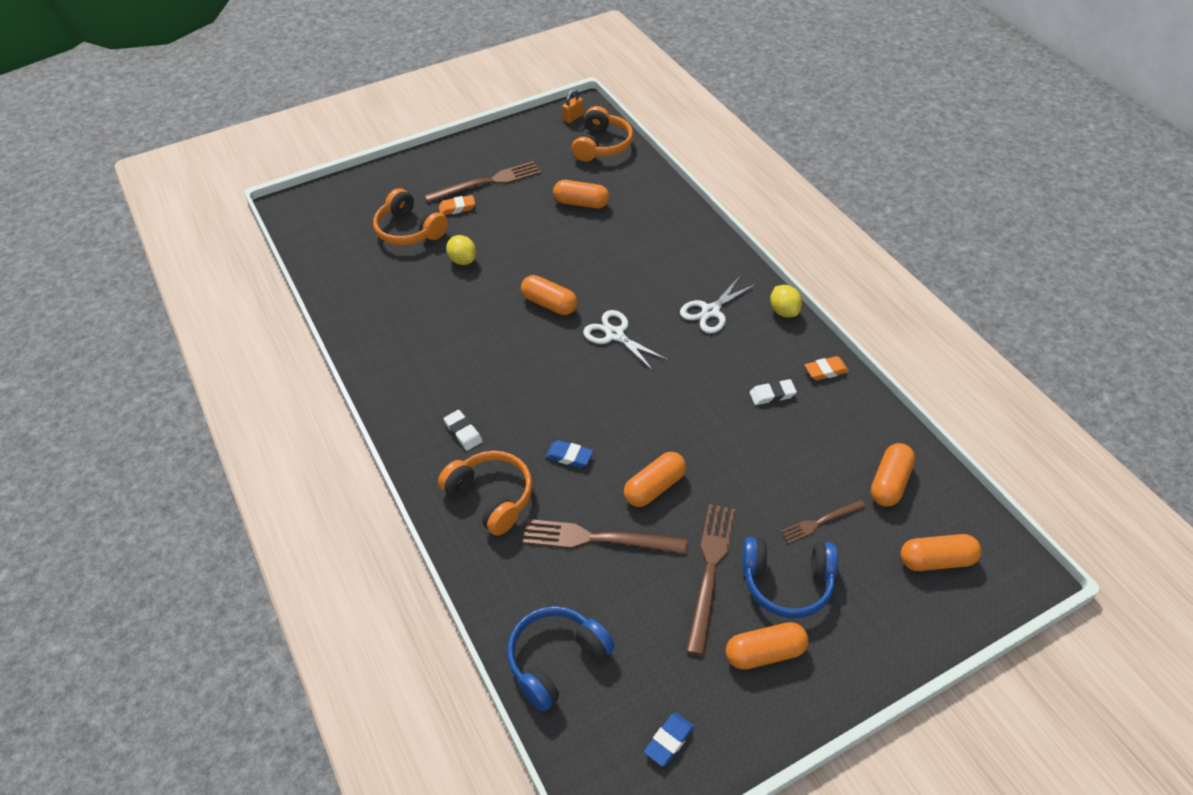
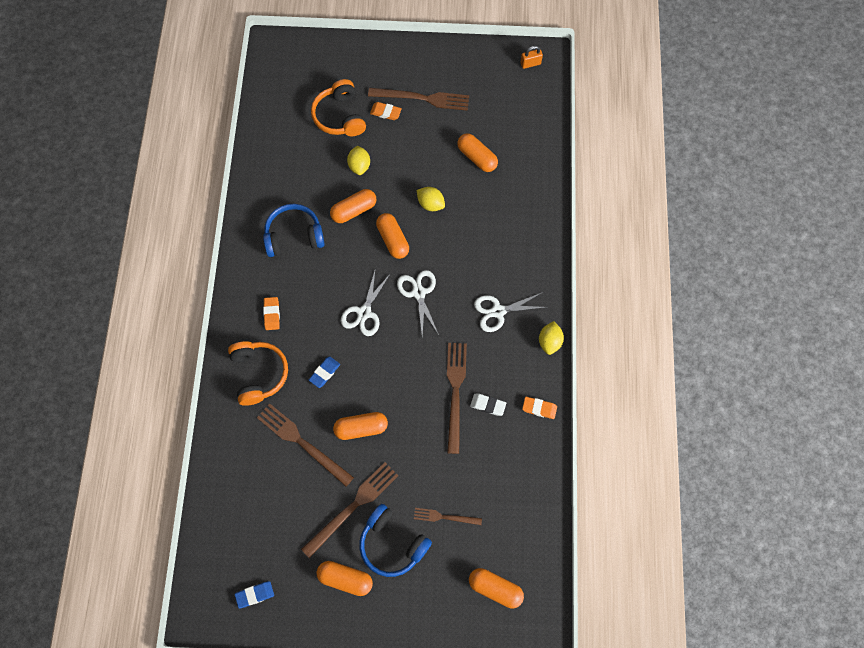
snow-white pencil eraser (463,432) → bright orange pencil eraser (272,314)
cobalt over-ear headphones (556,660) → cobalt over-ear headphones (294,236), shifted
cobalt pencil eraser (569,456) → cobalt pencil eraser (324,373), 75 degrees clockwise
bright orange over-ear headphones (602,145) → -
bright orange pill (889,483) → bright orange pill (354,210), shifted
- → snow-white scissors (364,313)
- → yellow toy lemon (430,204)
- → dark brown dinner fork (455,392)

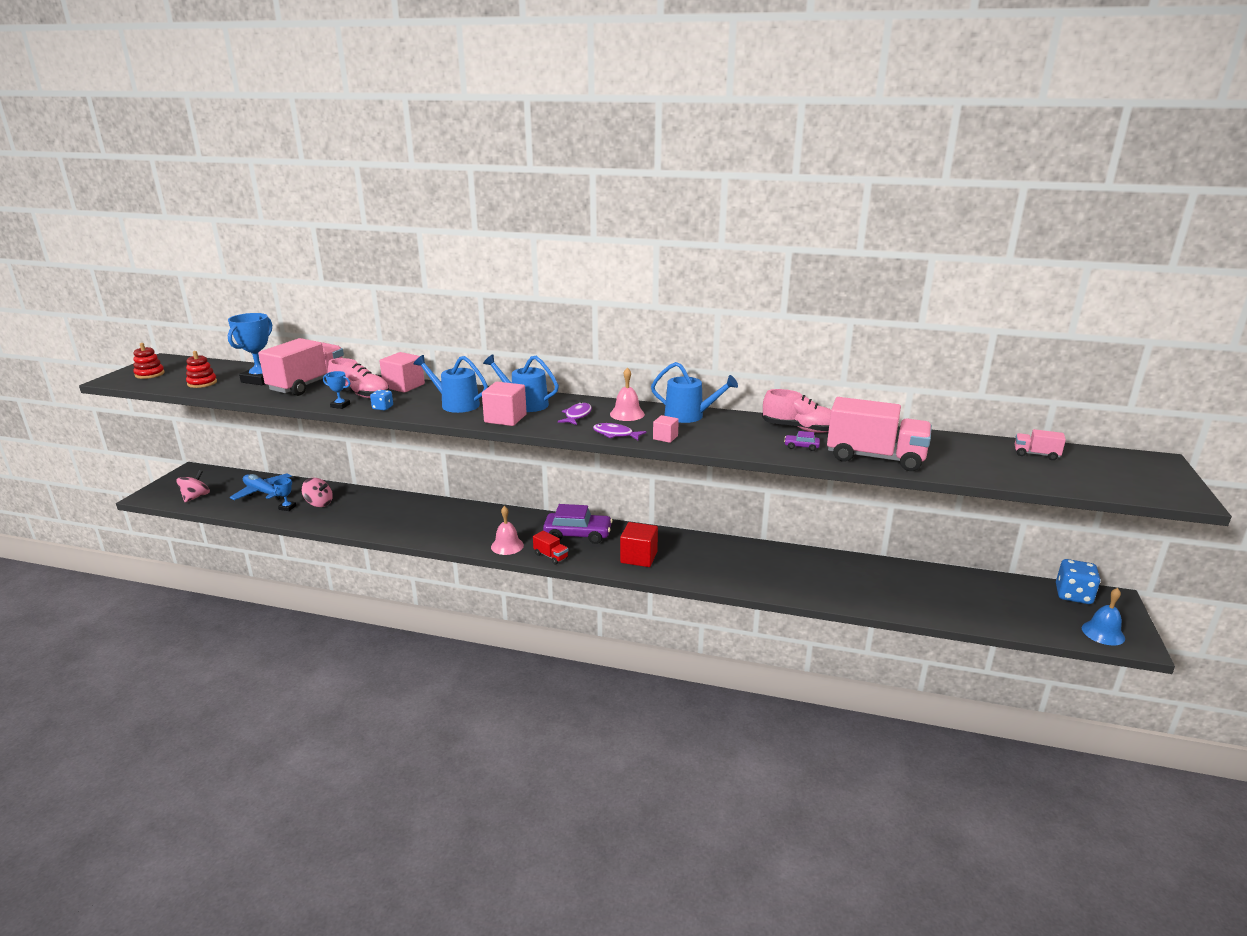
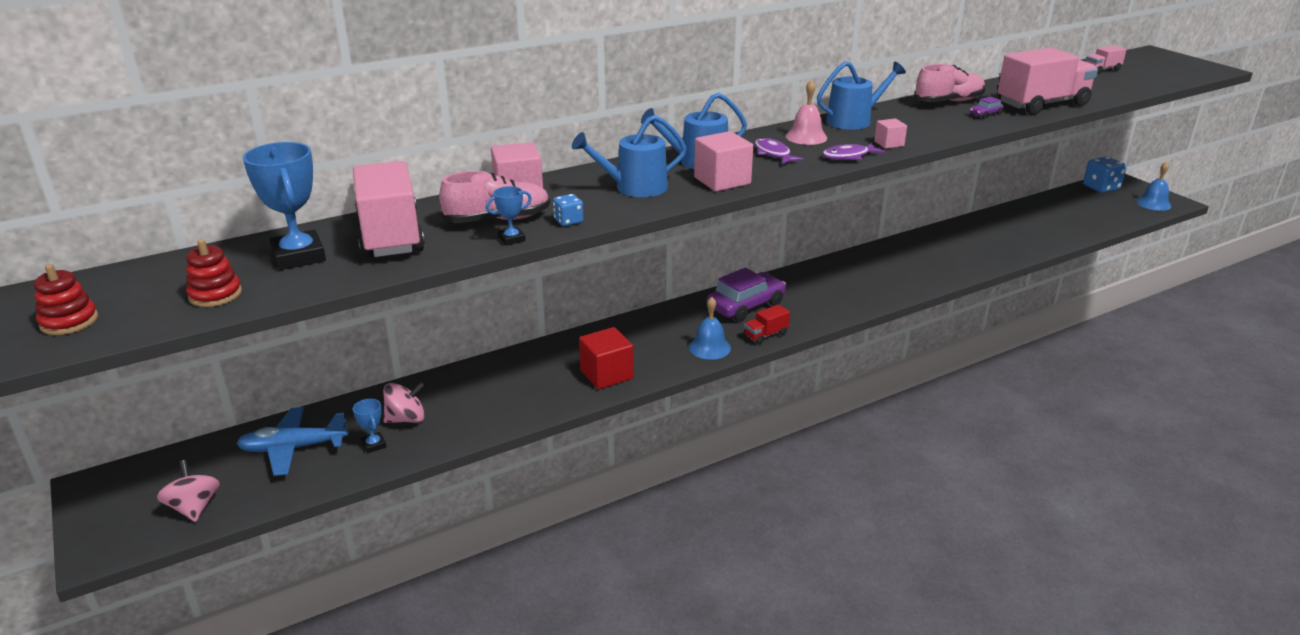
pink bell (507,546) → cobalt bell (709,347)
crimson toy truck (551,556) → crimson toy truck (766,335), 150 degrees clockwise
crimson block (639,557) → crimson block (606,374), shifted

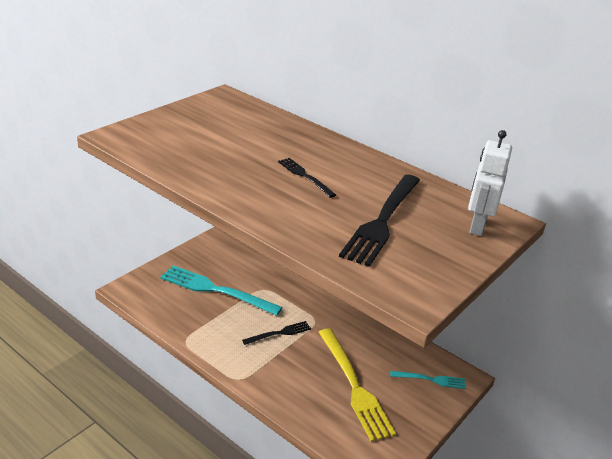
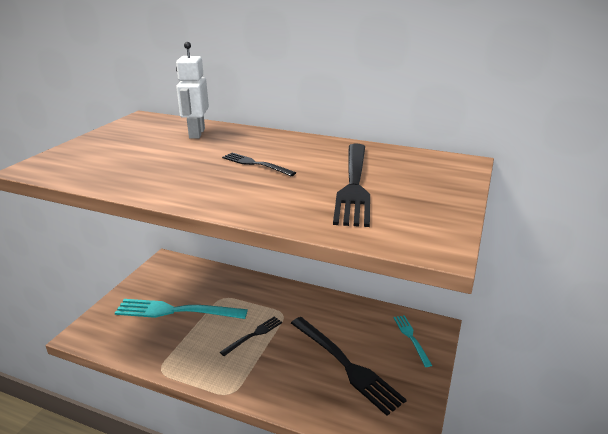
yellow dinner fork (355,387) → ebony dinner fork (347,365)
turquoise dinner fork (431,379) → turquoise dinner fork (411,337), 90 degrees counterclockwise
snow-white robot figure (477,226) → snow-white robot figure (196,133), shifted

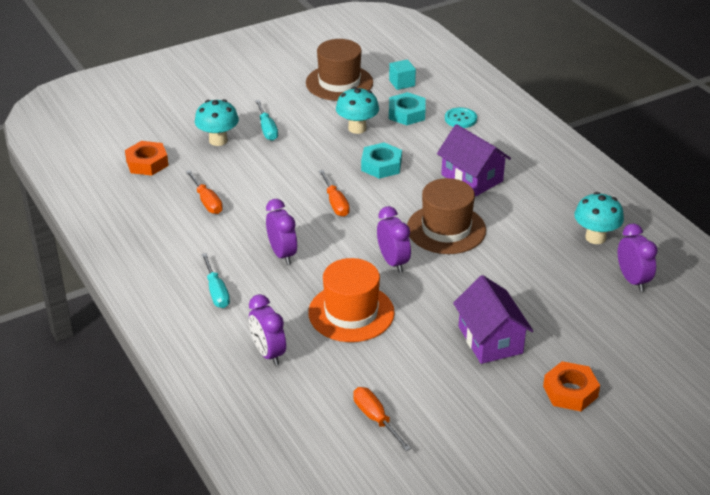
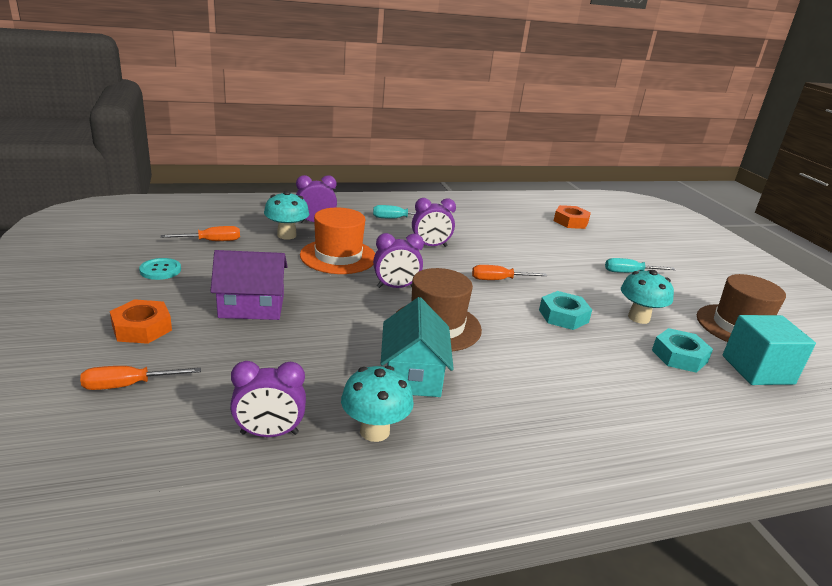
bright orange hand screwdriver (207,201) → bright orange hand screwdriver (129,385), shifted
turquoise mushroom (218,140) → turquoise mushroom (286,235), shifted
turquoise block (402,83) → turquoise block (757,370), x1.81
purple cottage (472,178) → -
turquoise shirt button (460,119) → turquoise shirt button (160,270), shifted
- → turquoise cottage (413,374)

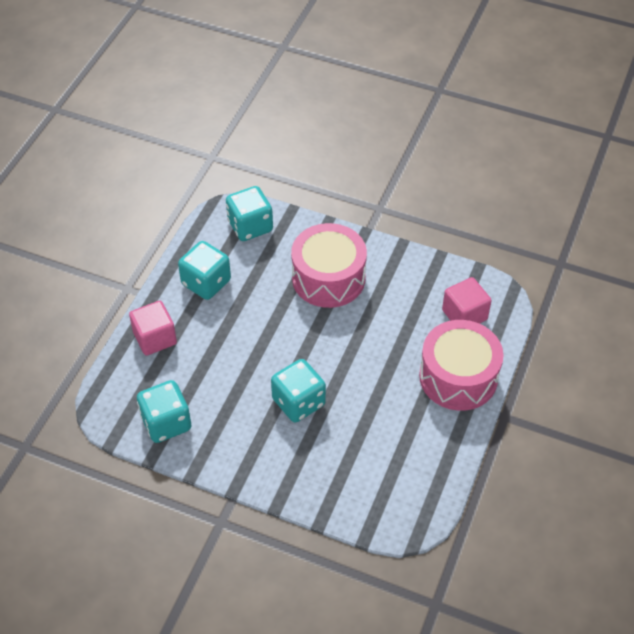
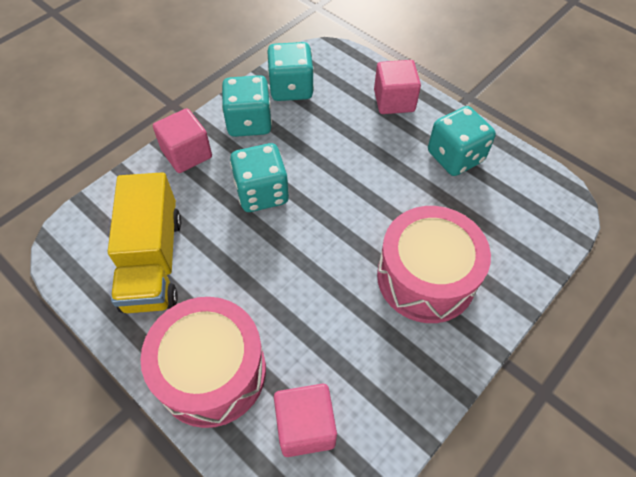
turquoise dice (250,226) → turquoise dice (249,122), shifted
- → yellow toy truck (153,261)
- → pink block (187,154)

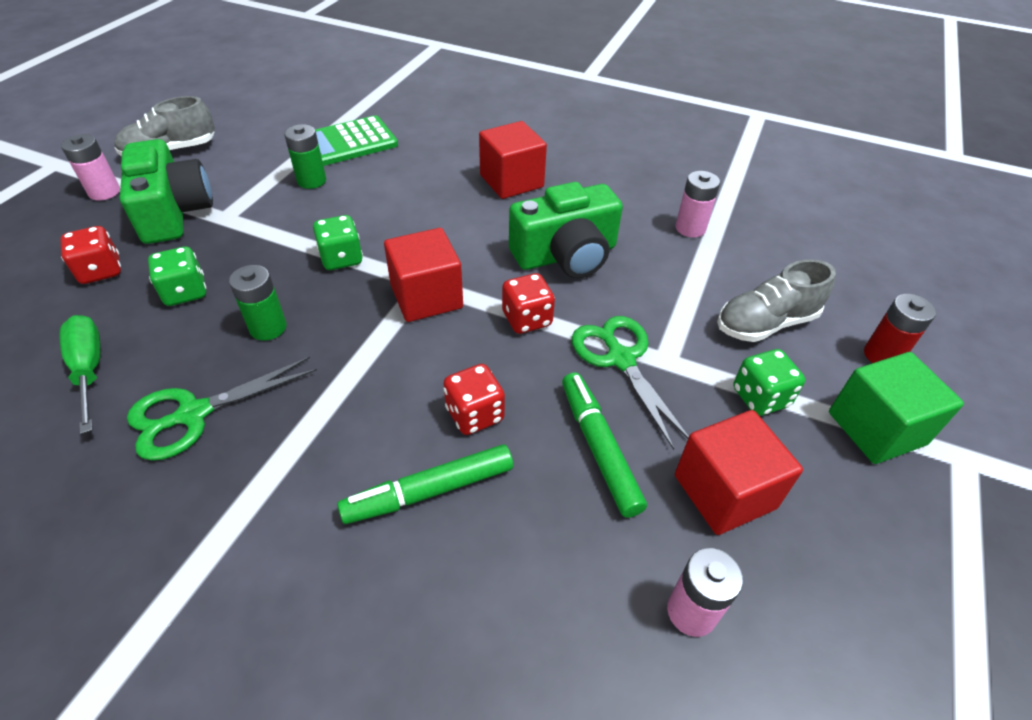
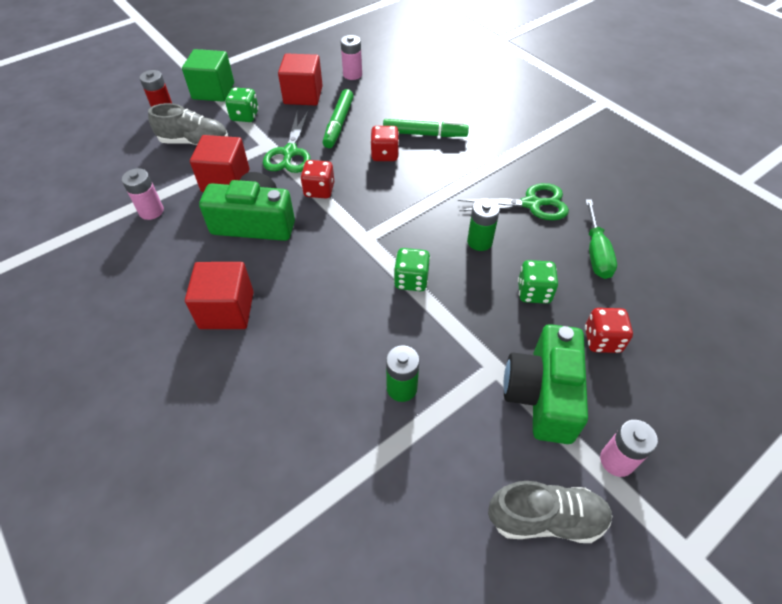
leaf-green adding machine (349,142) → -
crimson block (426,297) → crimson block (225,180), shifted

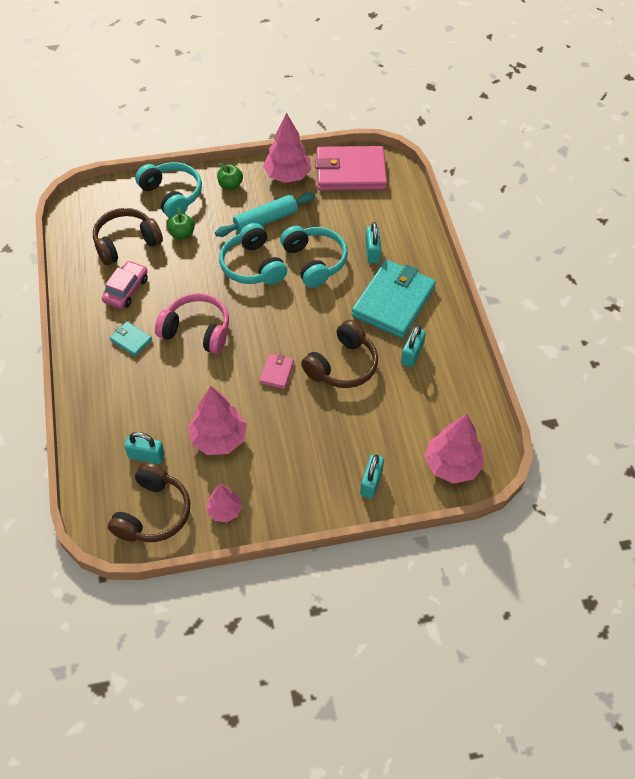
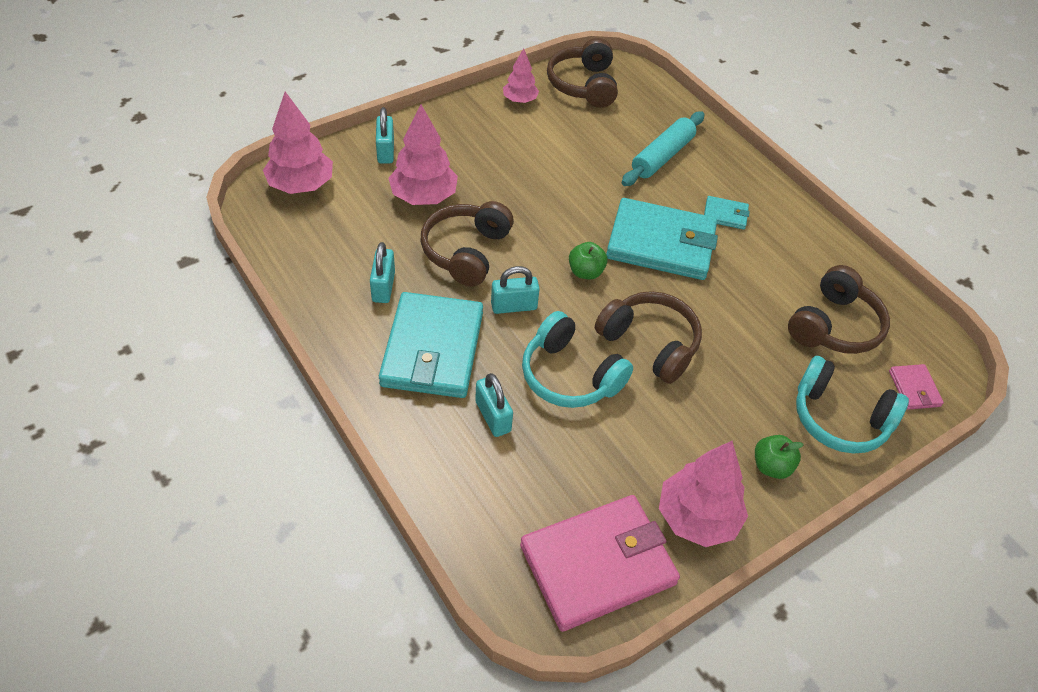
pink car (126,290) → -
turquoise padlock (146,456) → turquoise padlock (514,306), shifted
pink over-ear headphones (196,331) → turquoise wallet (661,244)
leaf-green apple fruit (182,234) → leaf-green apple fruit (585,272), shifted
pink tree (218,438) → pink tree (424,197), shifted
turquoise rolling pin (265,220) → turquoise rolling pin (662,157), shifted
turquoise over-ear headphones (253,266) → dark brown over-ear headphones (649,344)
pink wallet (277,372) → pink wallet (914,389), shifted

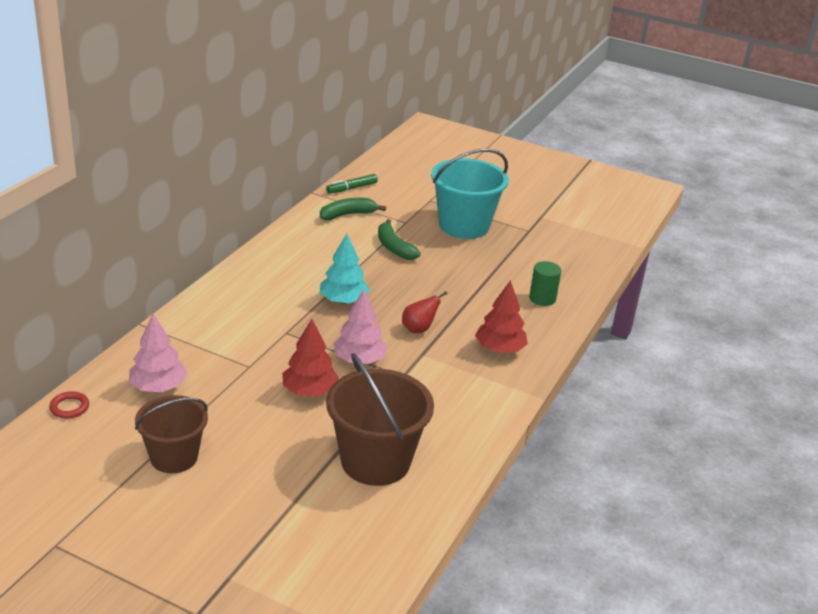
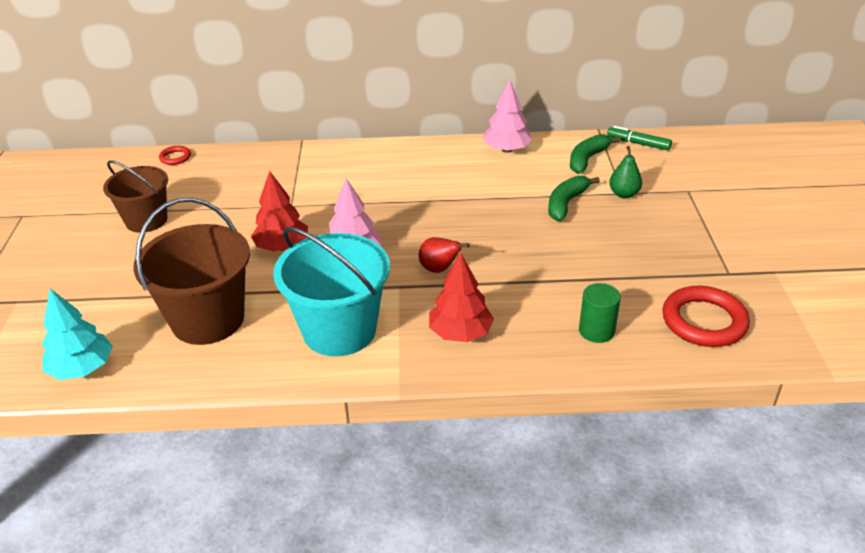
pink tree (158,387) → pink tree (506,149), shifted
leaf-green banana (348,215) → leaf-green banana (587,159), 90 degrees counterclockwise
turquoise tree (343,301) → turquoise tree (82,368), shifted
turquoise bucket (464,225) → turquoise bucket (339,330), shifted
- → leaf-green pear (624,194)
- → crimson torus (704,321)

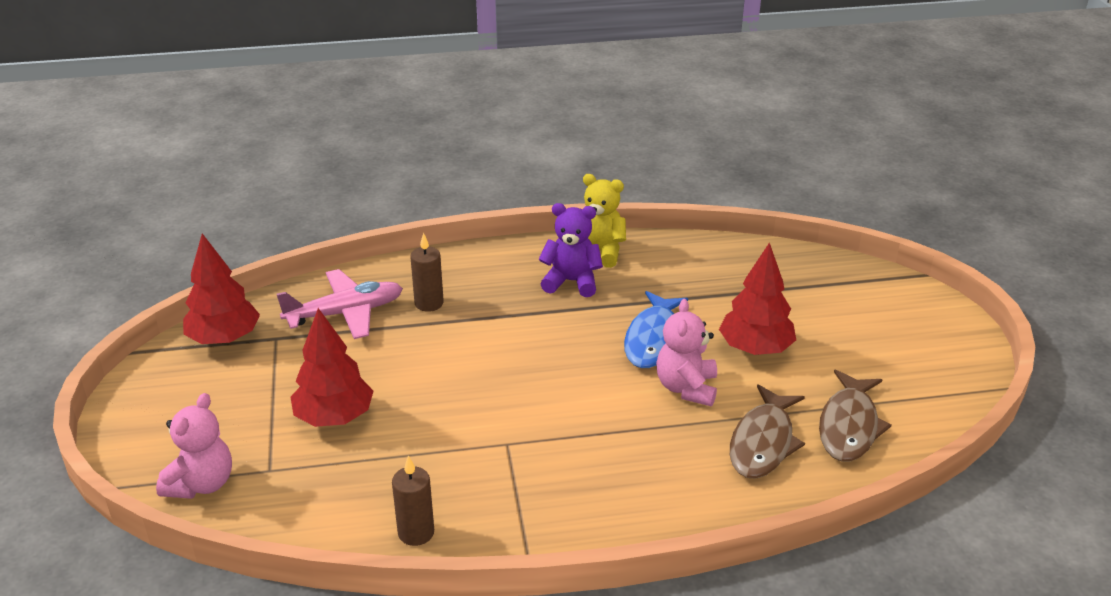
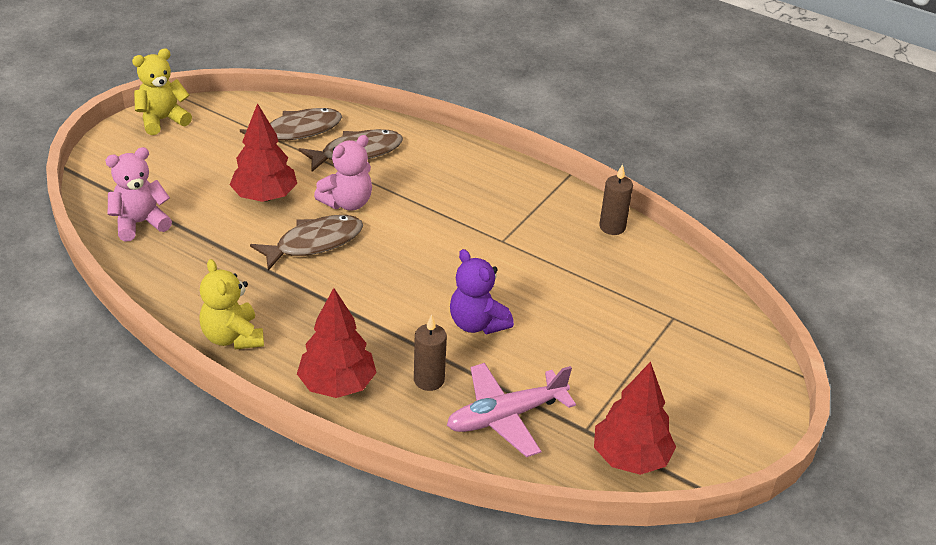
pink teddy (201,484) → pink teddy (140,223), shifted
pink plane (345,313) → pink plane (505,417), 45 degrees counterclockwise
crimson tree (334,418) → crimson tree (337,385), shifted
purple teddy (571,282) → purple teddy (477,323), shifted
cobalt fish (653,339) → dark brown fish (314,243)
- → yellow teddy (162,120)

